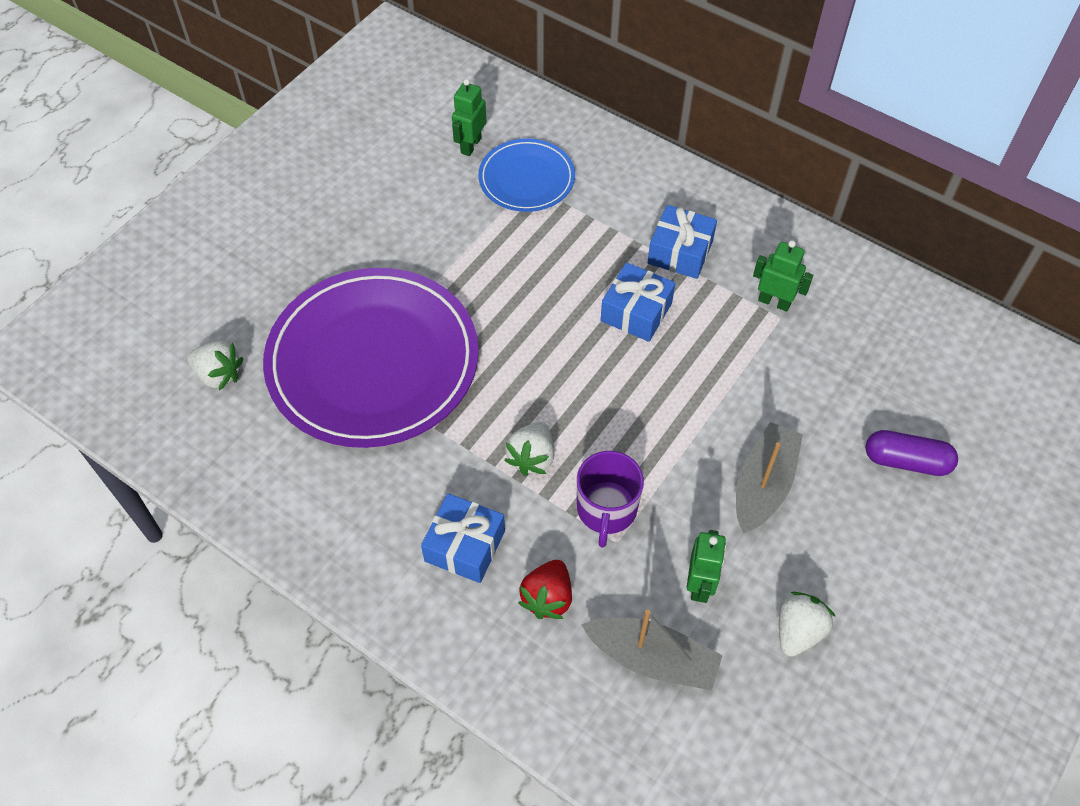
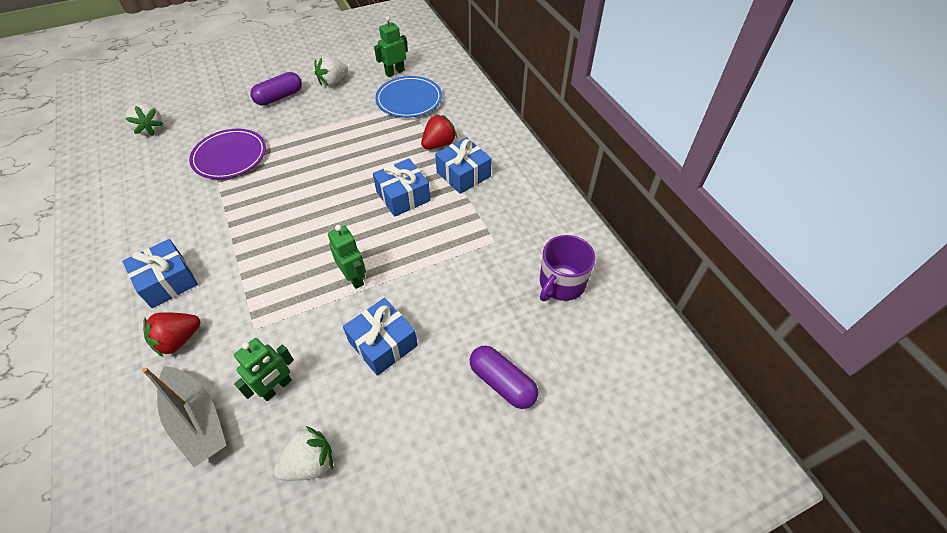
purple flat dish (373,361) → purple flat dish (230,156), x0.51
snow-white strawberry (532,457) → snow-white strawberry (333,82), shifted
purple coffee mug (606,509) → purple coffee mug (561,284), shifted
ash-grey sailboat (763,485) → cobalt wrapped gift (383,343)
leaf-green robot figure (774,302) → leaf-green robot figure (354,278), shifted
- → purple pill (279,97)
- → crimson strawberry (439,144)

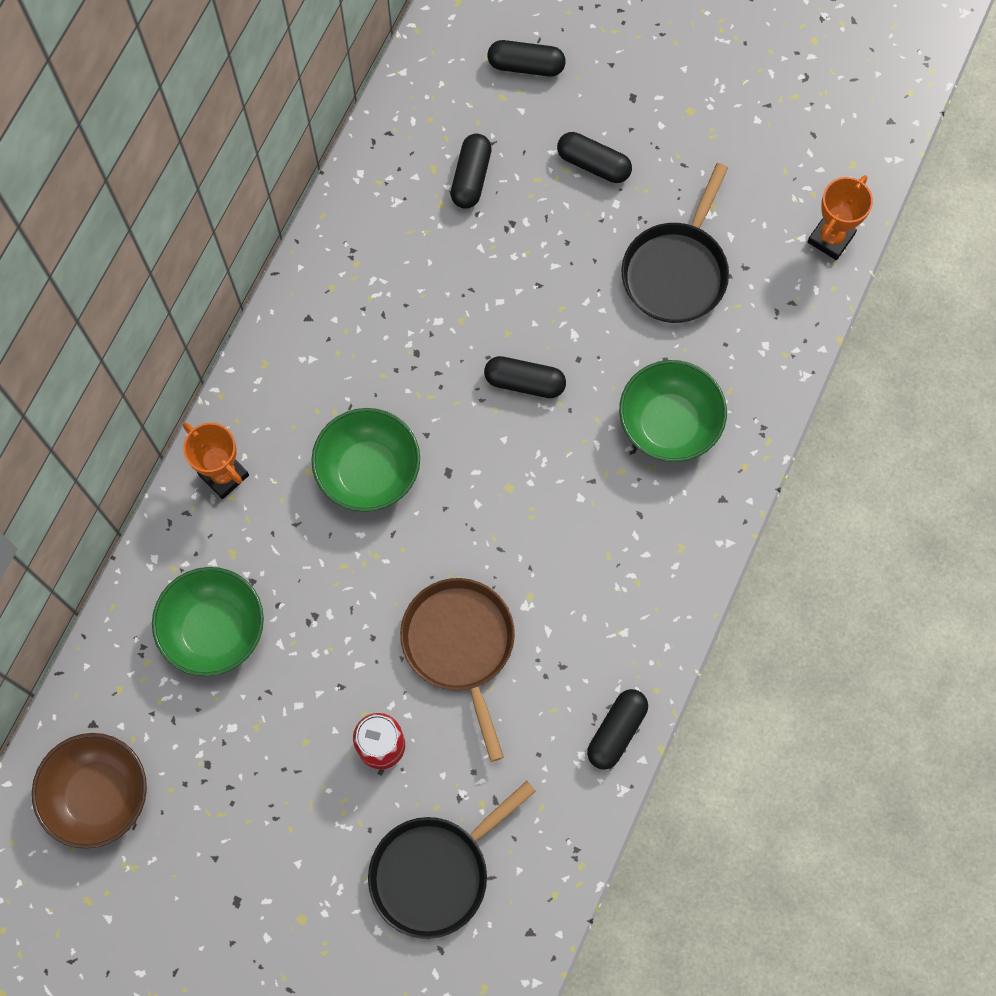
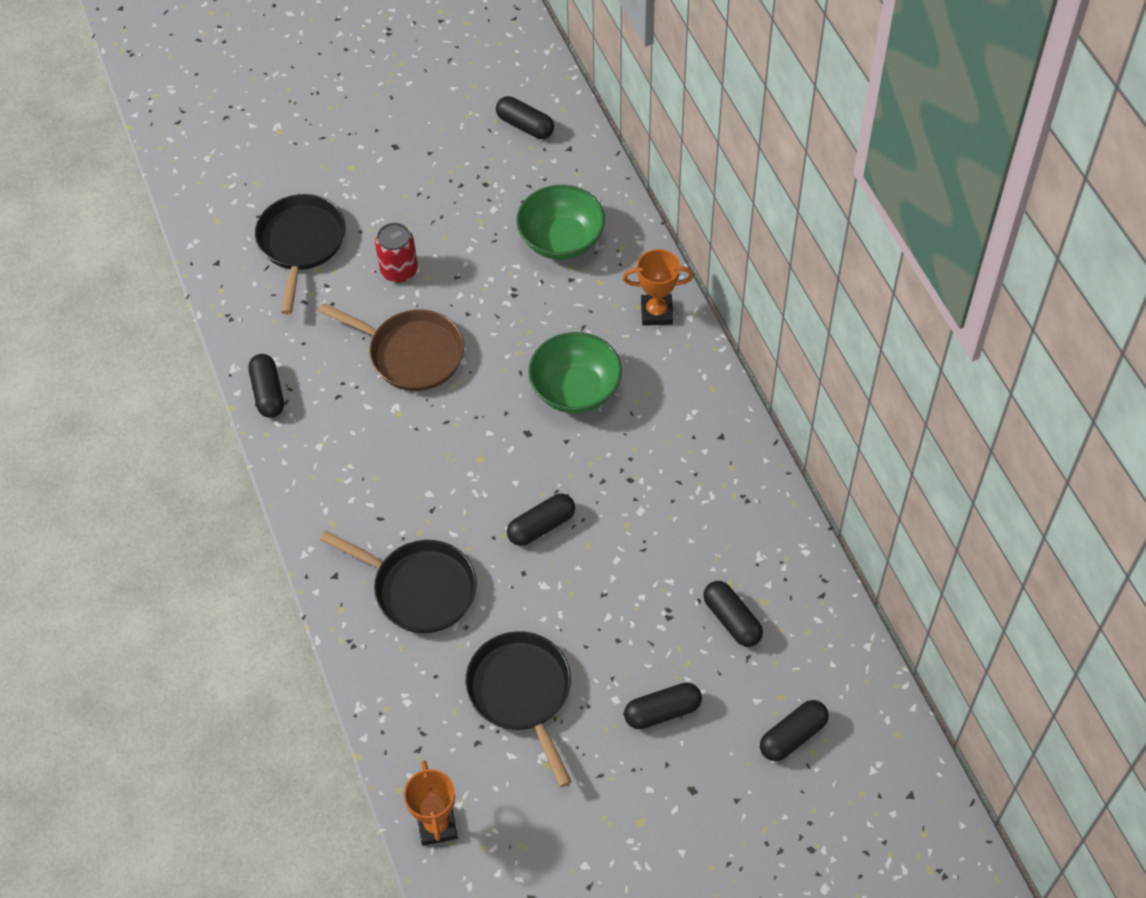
dark brown serving bowl (99,795) → ebony pill (525,126)
leaf-green serving bowl (669,423) → ebony skillet (419,589)

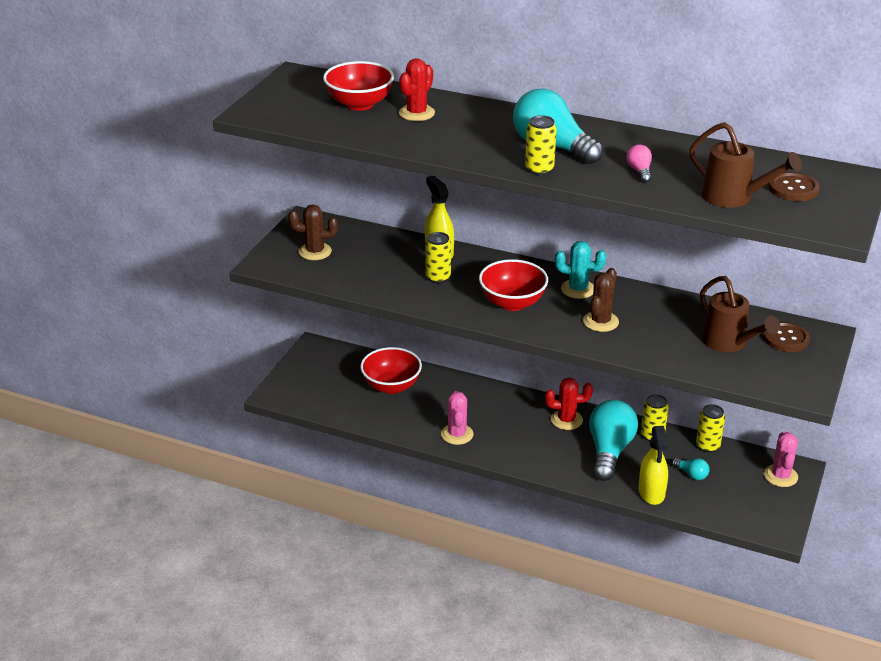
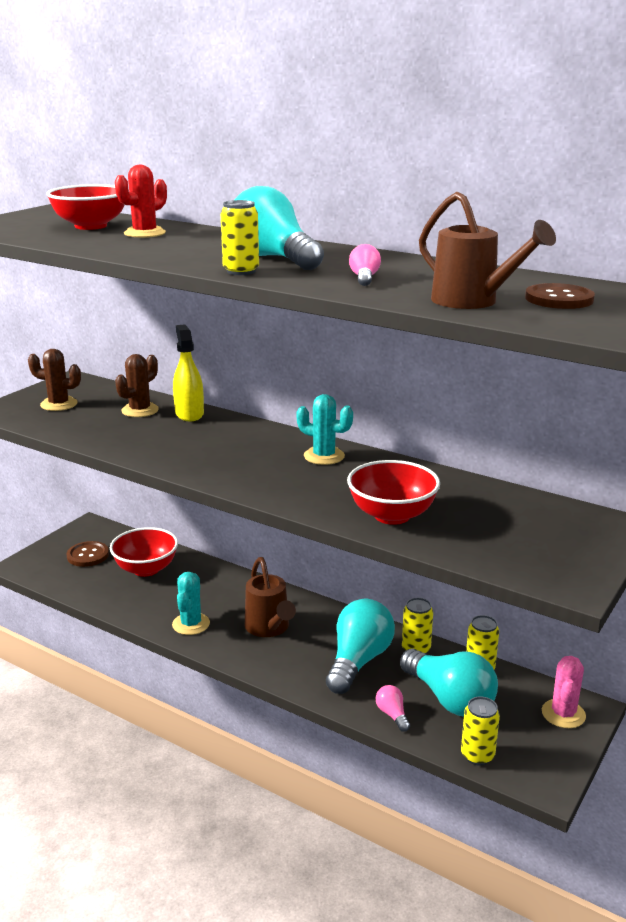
yellow soda can (438,277) → yellow soda can (477,755), shifted
pink saguaro cactus (457,434) → turquoise saguaro cactus (191,624)
crimson serving bowl (512,303) → crimson serving bowl (392,515), shifted
crimson saguaro cactus (566,420) → -
dark brown saguaro cactus (600,322) → dark brown saguaro cactus (140,410), shifted
yellow spray bottle (651,492) → pink light bulb (392,715)
turquoise light bulb (691,474) → turquoise light bulb (449,699), x2.29
dark brown watering can (729,343) → dark brown watering can (269,628), shifted
dark brown shirt button (786,338) → dark brown shirt button (88,555), shifted

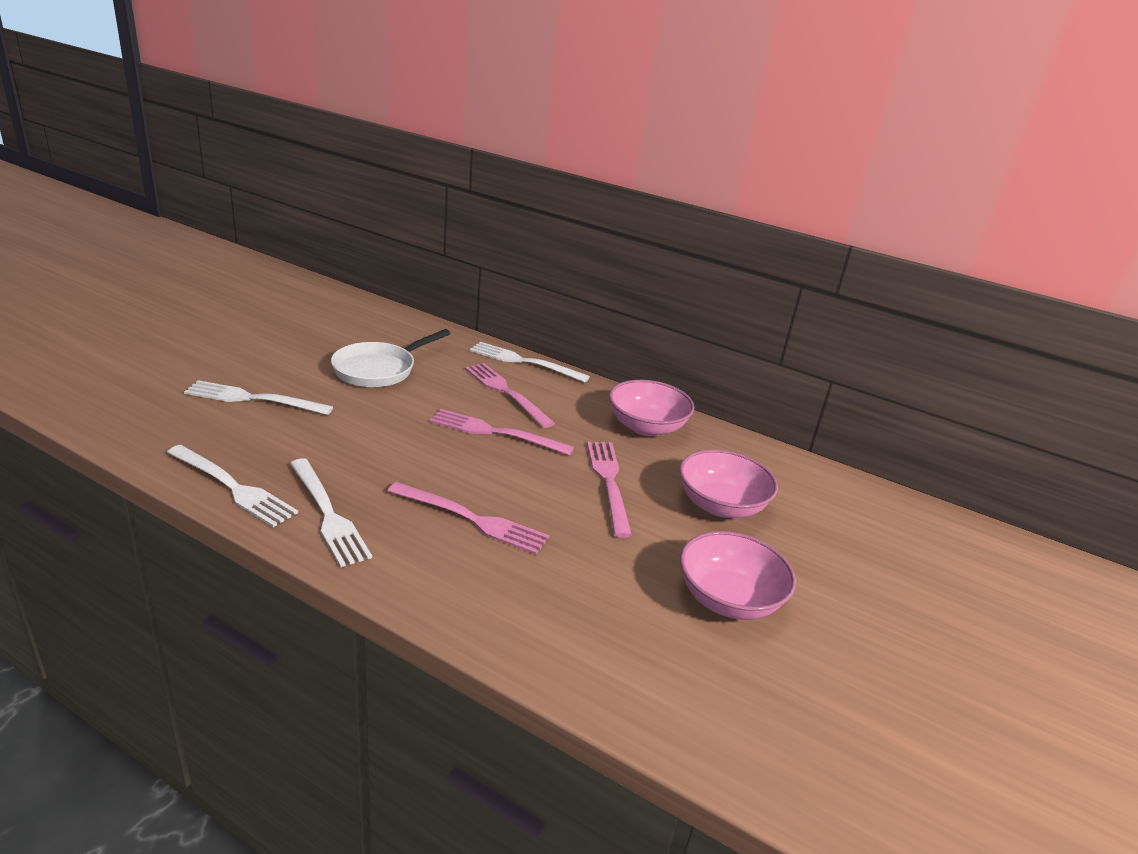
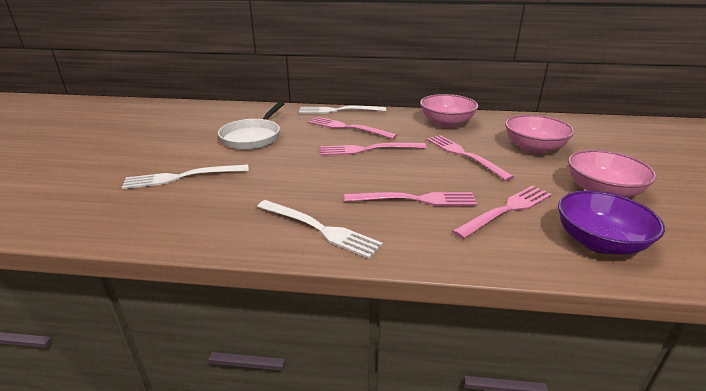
snow-white dinner fork (233,487) → -
- → pink dinner fork (507,210)
- → purple serving bowl (599,242)

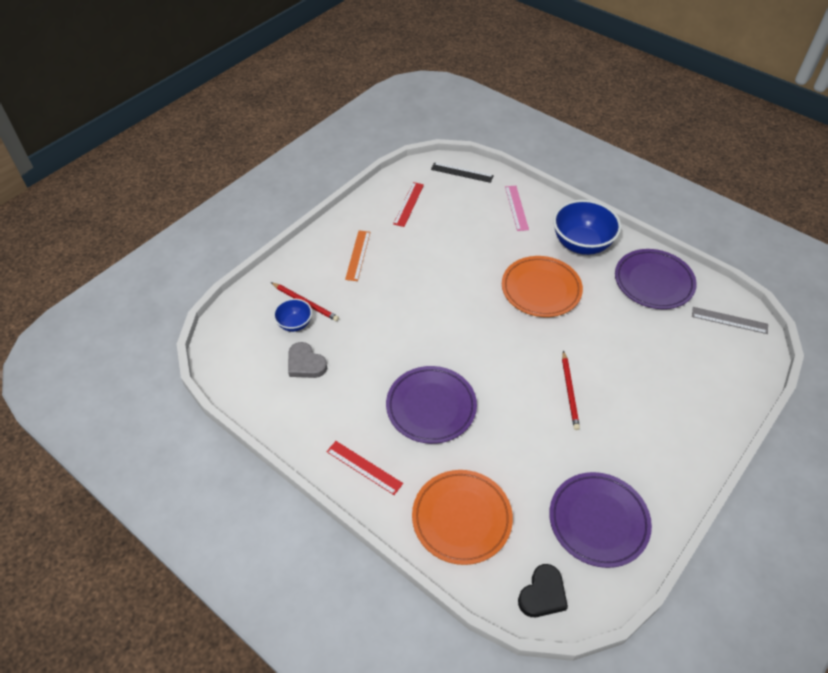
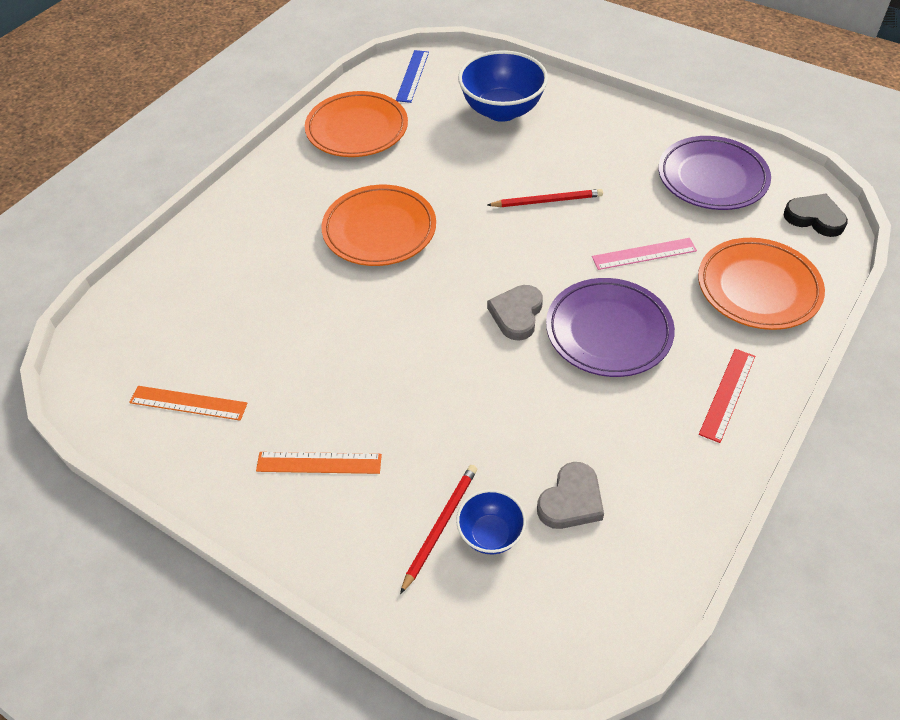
crimson measuring stick (409,204) → bright orange measuring stick (188,403)
ebony measuring stick (462,172) → -
pink measuring stick (516,208) → pink measuring stick (644,254), shifted
cobalt serving bowl (581,244) → cobalt serving bowl (502,110), shifted
purple flat dish (653,282) → bright orange flat dish (357,129)
ash-grey measuring stick (729,320) → cobalt measuring stick (412,76)
- → ash-grey heart shape (516,314)

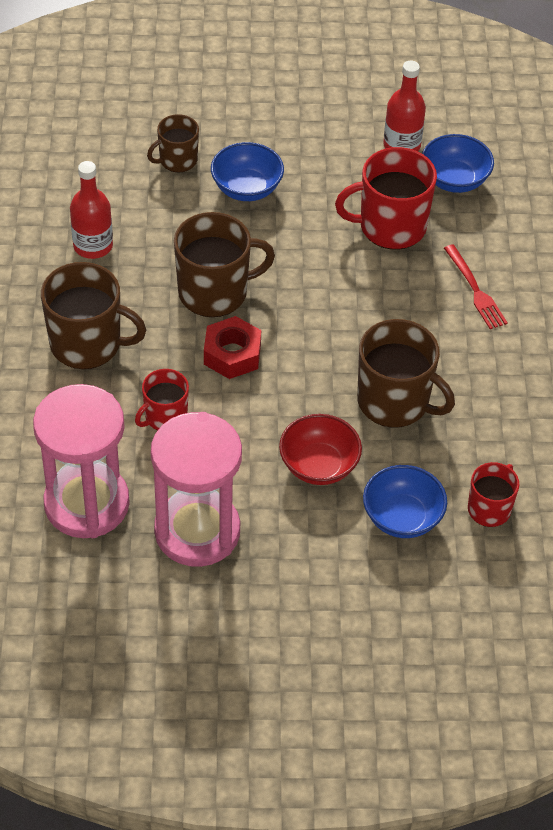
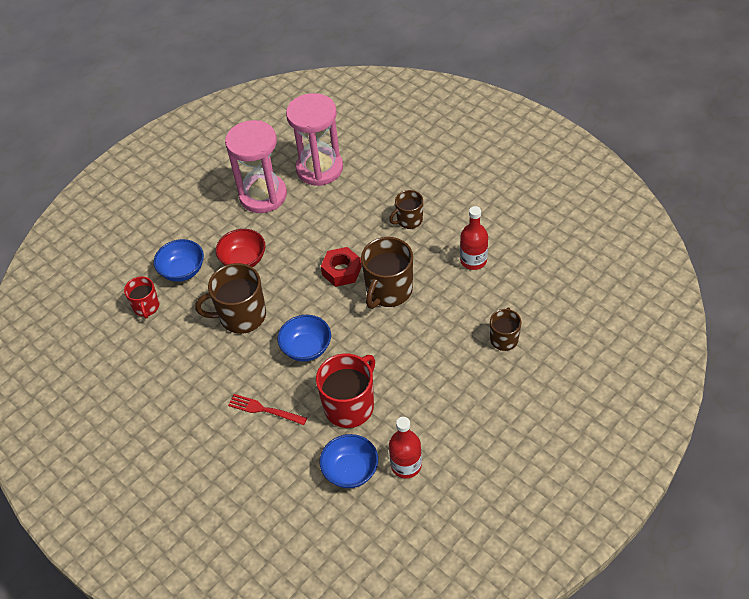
dark brown coffee mug (87,344) → dark brown coffee mug (409,220), x0.58
crimson coffee mug (165,416) → -
cobalt serving bowl (246,188) → cobalt serving bowl (306,348), shifted

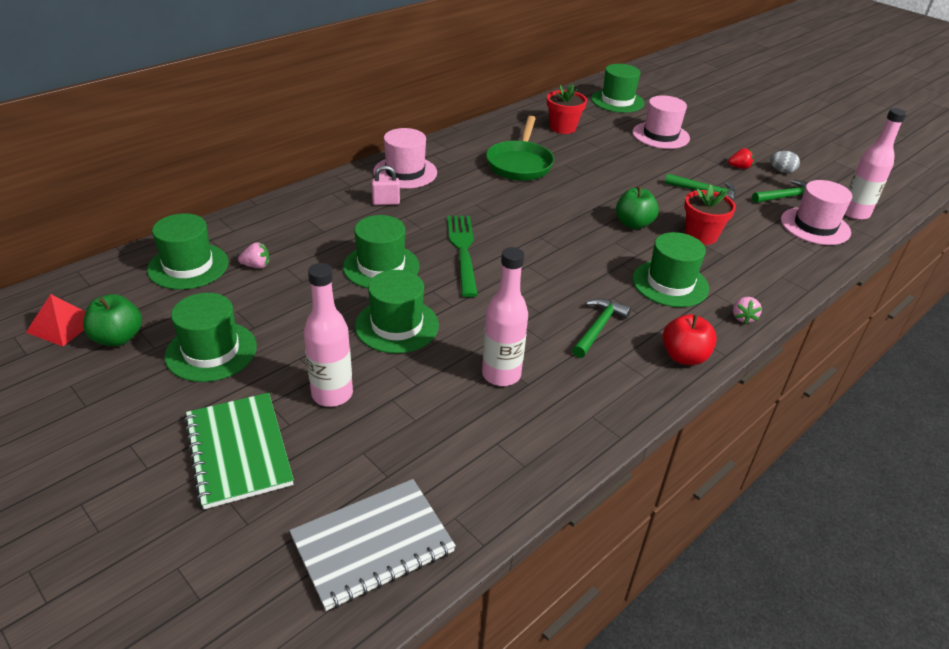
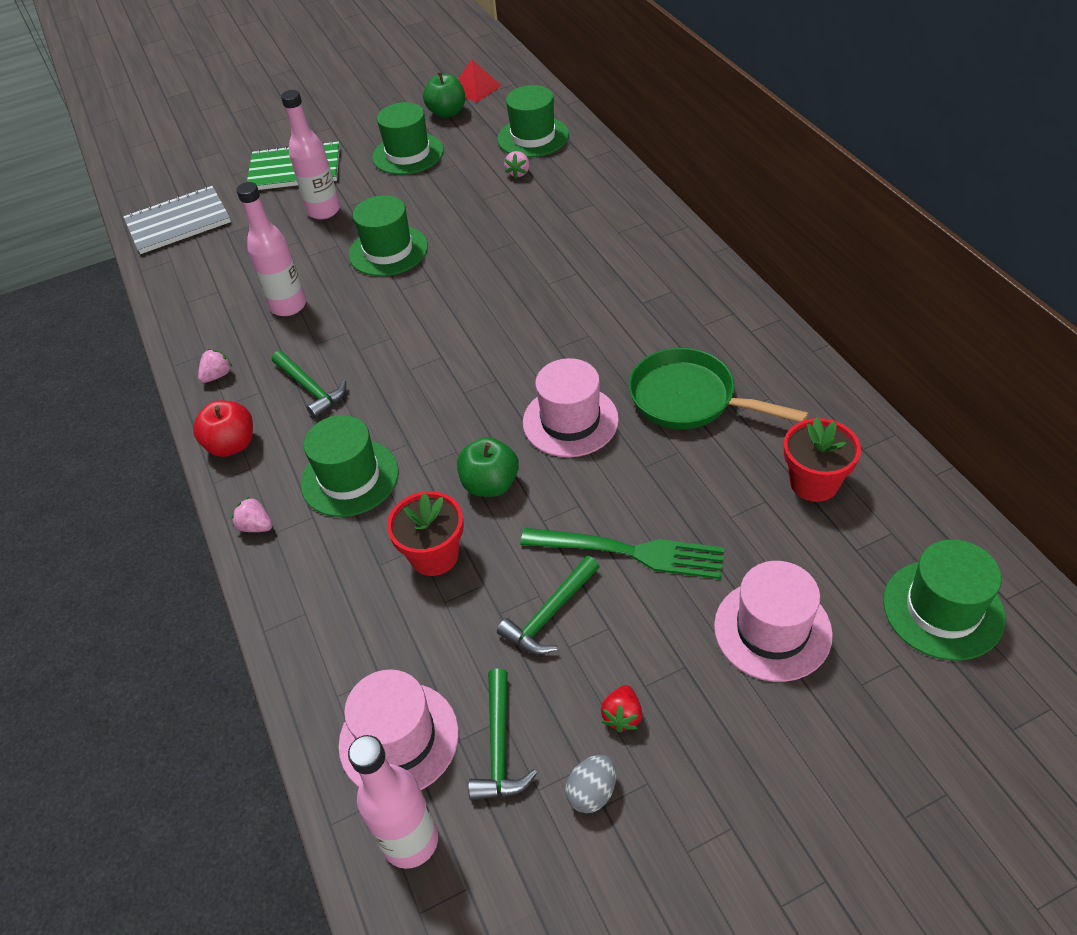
ash-grey notepad (372,544) → ash-grey notepad (178,222), 75 degrees clockwise
leaf-green hat (381,267) → -
pink padlock (386,202) → -
pink hat (405,172) → pink hat (570,421), shifted
leaf-green dinner fork (463,251) → leaf-green dinner fork (629,552), shifted
- → pink strawberry (217,375)

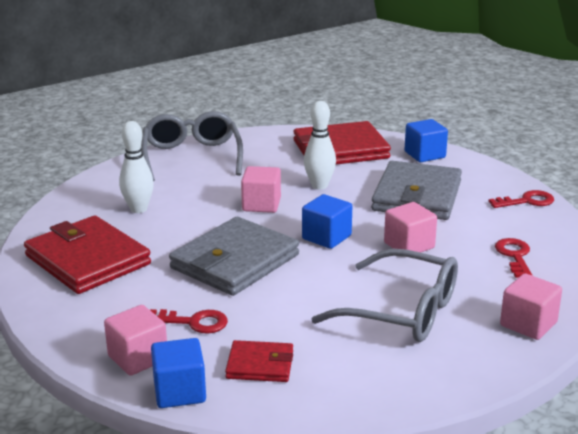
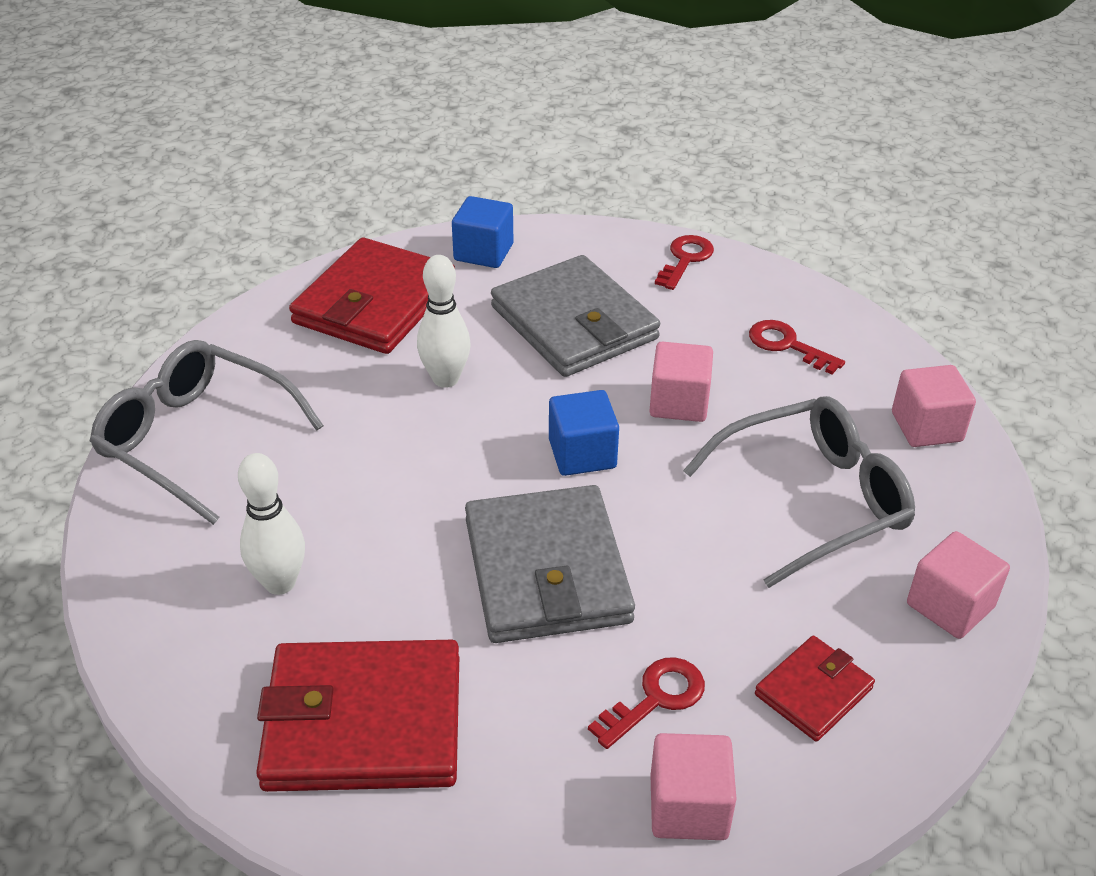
cobalt block (179,392) → -
pink block (261,205) → pink block (950,606), shifted

